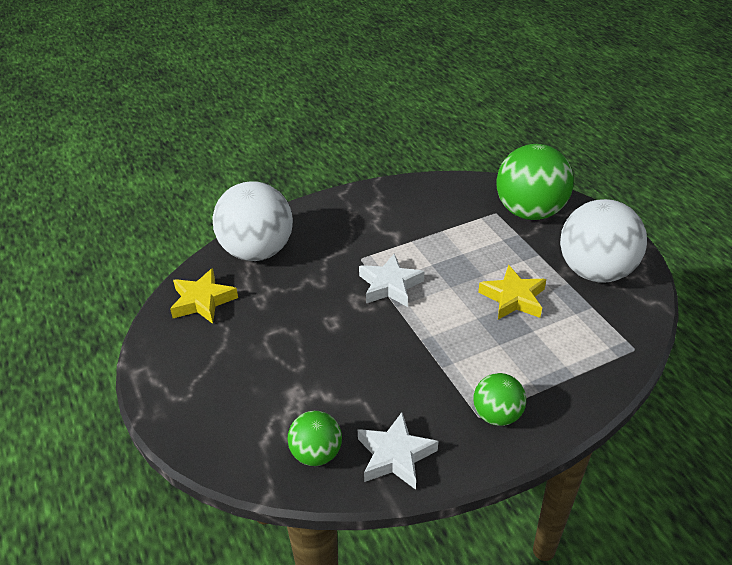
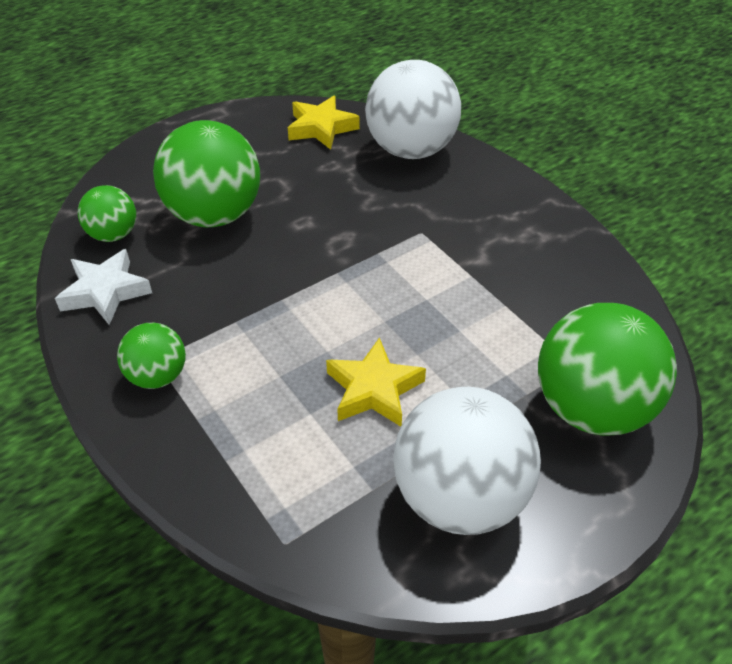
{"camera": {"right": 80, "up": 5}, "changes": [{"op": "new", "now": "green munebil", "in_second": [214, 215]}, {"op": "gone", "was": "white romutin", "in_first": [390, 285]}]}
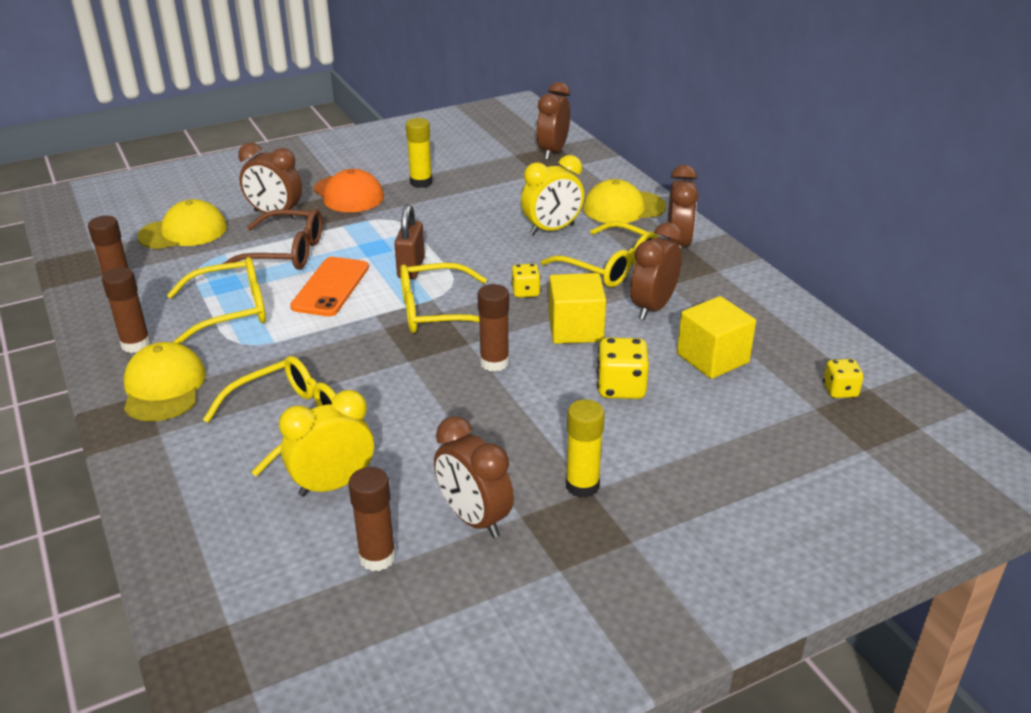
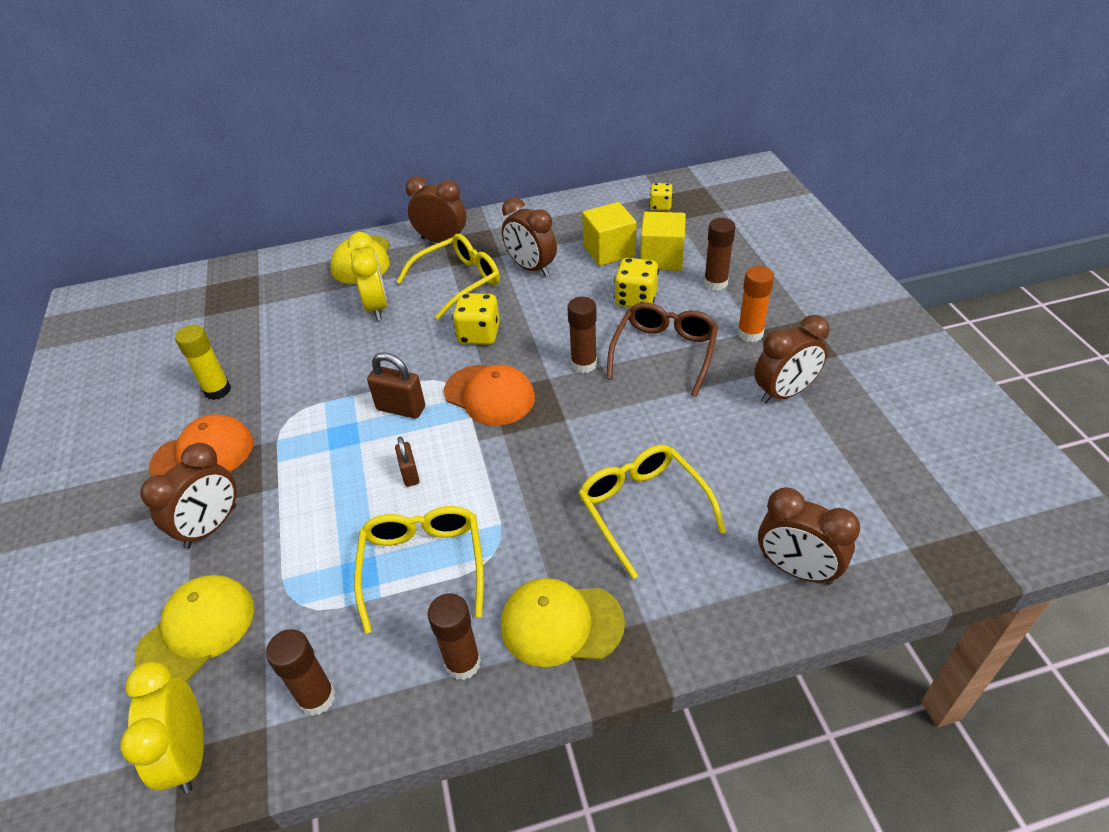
{"camera": {"right": -75, "up": 10}, "changes": [{"op": "shifted", "was": "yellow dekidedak", "in_first": [333, 484], "in_second": [189, 754]}, {"op": "rotated", "was": "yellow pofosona", "in_first": [183, 232], "in_second": [197, 630], "clockwise": 45}, {"op": "swapped", "was": "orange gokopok", "now": "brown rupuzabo", "in_first": [330, 287], "in_second": [410, 474]}, {"op": "swapped", "was": "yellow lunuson", "now": "orange pofosona", "in_first": [436, 312], "in_second": [489, 395]}, {"op": "scaled", "was": "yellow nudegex", "in_first": [525, 292], "in_second": [479, 335], "ratio": 1.58}, {"op": "shifted", "was": "brown lunuson", "in_first": [285, 252], "in_second": [664, 352]}, {"op": "shifted", "was": "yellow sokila", "in_first": [575, 329], "in_second": [661, 258]}, {"op": "shifted", "was": "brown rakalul", "in_first": [377, 557], "in_second": [715, 283]}, {"op": "repainted", "was": "yellow rakalul", "now": "orange rakalul", "in_first": [582, 486], "in_second": [750, 333]}, {"op": "shifted", "was": "brown dekidedak", "in_first": [552, 152], "in_second": [796, 569]}]}
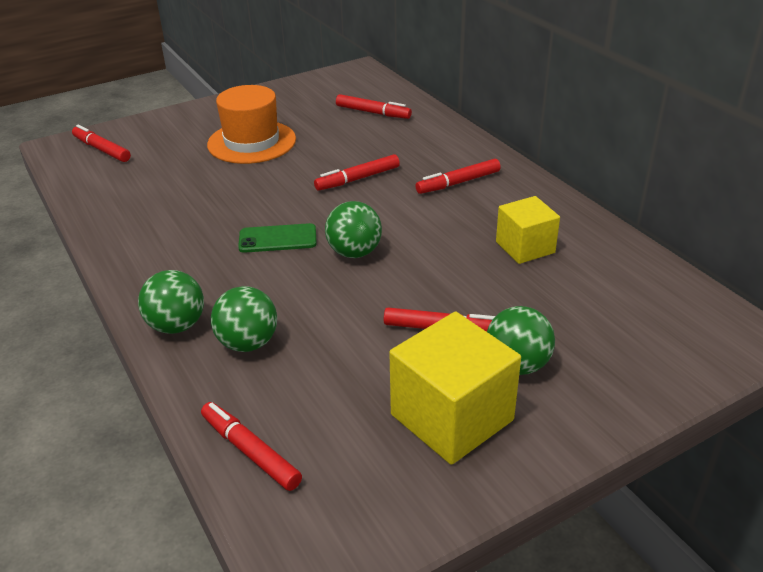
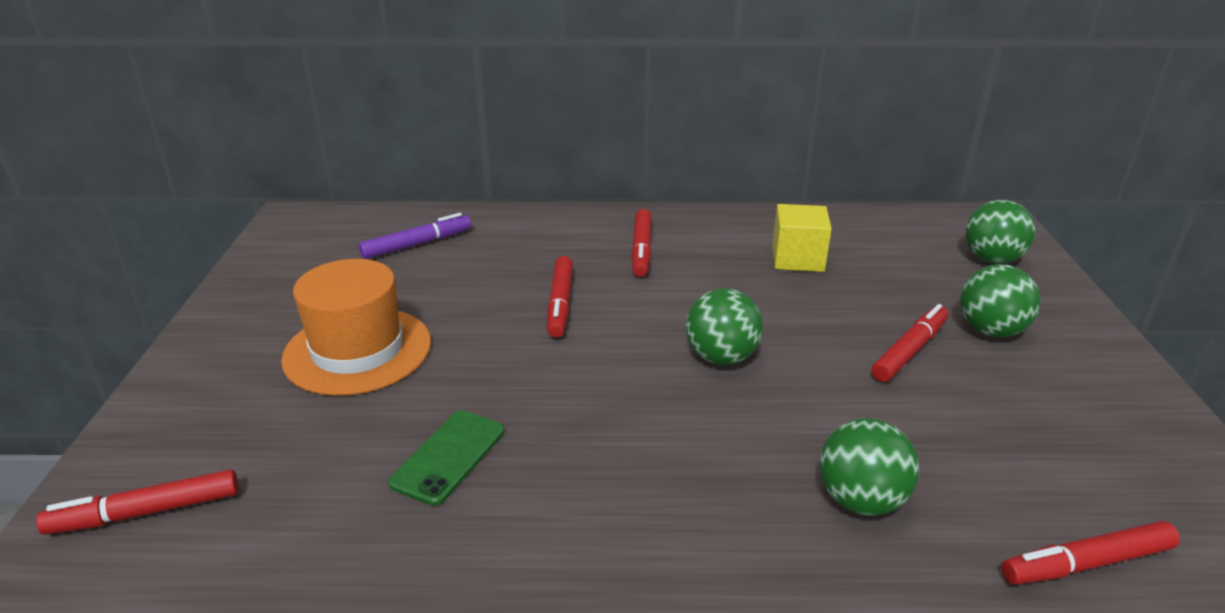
{"camera": {"right": -60, "up": -5}, "changes": [{"op": "repainted", "was": "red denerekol", "now": "purple denerekol", "in_first": [373, 112], "in_second": [417, 244]}, {"op": "shifted", "was": "green gokopok", "in_first": [277, 239], "in_second": [449, 457]}, {"op": "shifted", "was": "green munebil", "in_first": [177, 326], "in_second": [991, 259]}, {"op": "gone", "was": "yellow sokila", "in_first": [452, 417]}]}
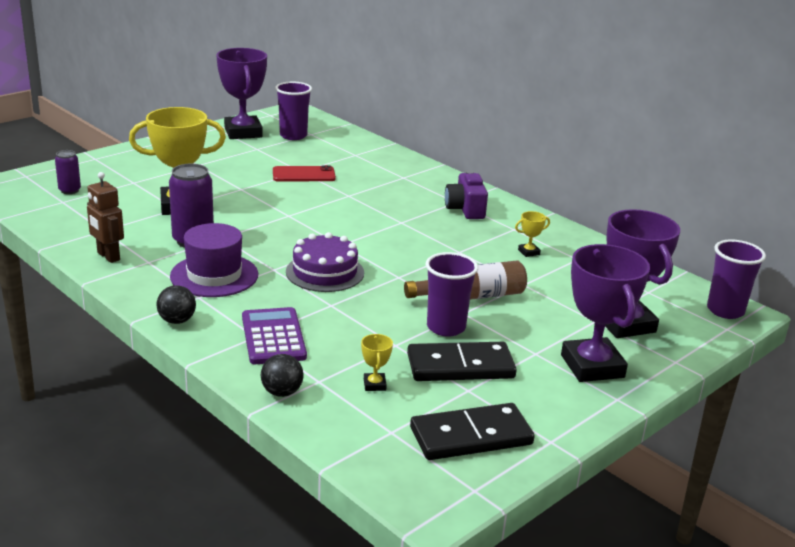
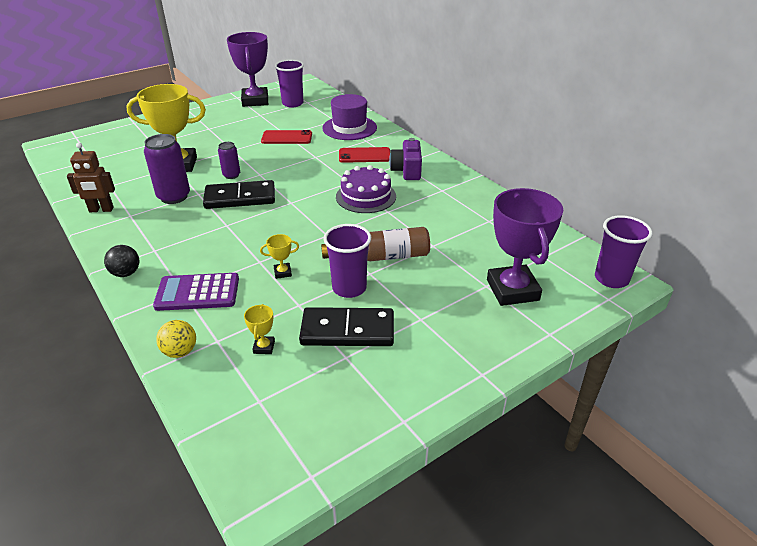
{"camera": {"right": 10, "up": 10}, "changes": [{"op": "rotated", "was": "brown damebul", "in_first": [108, 256], "in_second": [101, 210], "clockwise": -60}, {"op": "rotated", "was": "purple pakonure", "in_first": [273, 337], "in_second": [197, 292], "clockwise": -90}, {"op": "repainted", "was": "black munebil", "now": "yellow munebil", "in_first": [282, 392], "in_second": [180, 351]}, {"op": "shifted", "was": "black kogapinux", "in_first": [471, 436], "in_second": [240, 198]}, {"op": "shifted", "was": "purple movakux", "in_first": [69, 190], "in_second": [231, 175]}, {"op": "shifted", "was": "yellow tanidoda", "in_first": [529, 252], "in_second": [282, 272]}, {"op": "shifted", "was": "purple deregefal", "in_first": [214, 275], "in_second": [349, 128]}, {"op": "shifted", "was": "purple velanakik", "in_first": [325, 272], "in_second": [366, 196]}, {"op": "new", "now": "red gokopok", "in_second": [364, 155]}, {"op": "gone", "was": "purple tanidoda", "in_first": [592, 366]}]}
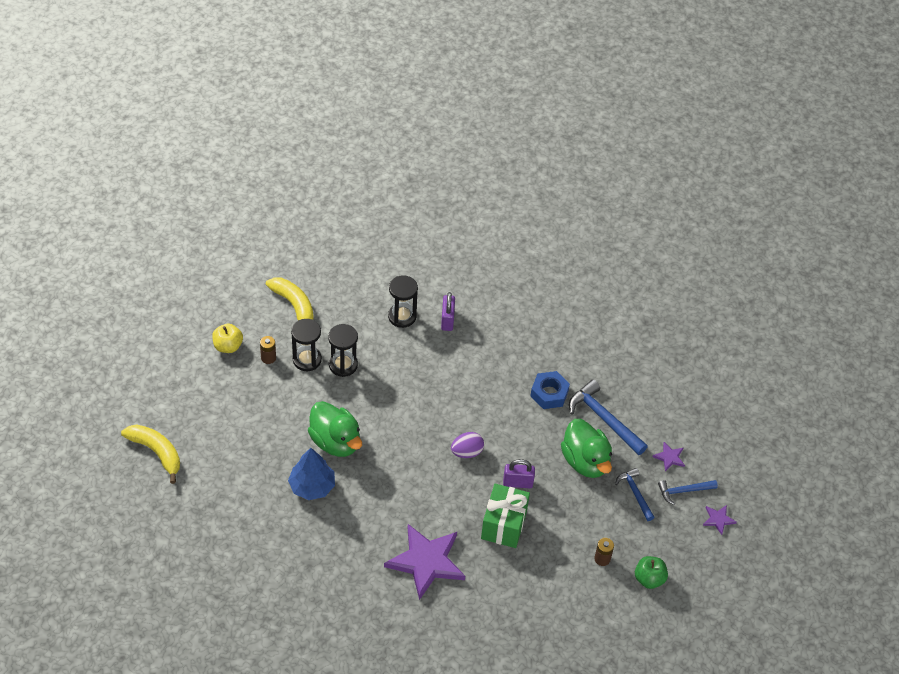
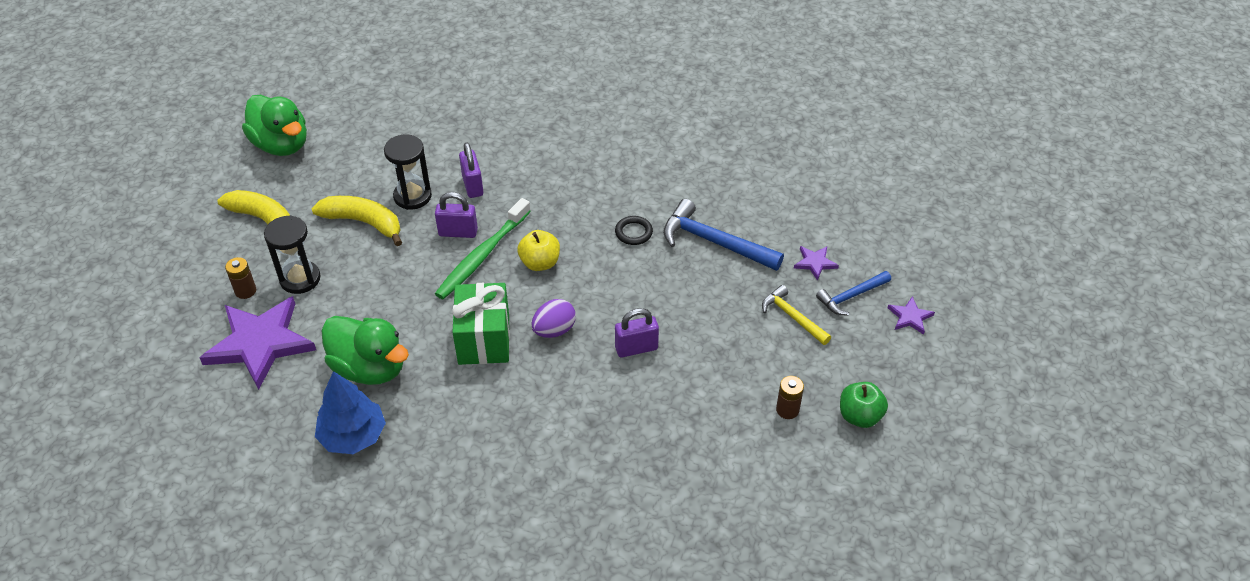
{"camera": {"right": -15, "up": -5}, "changes": [{"op": "shifted", "was": "purple romutin", "in_first": [426, 561], "in_second": [260, 343]}, {"op": "shifted", "was": "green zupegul", "in_first": [585, 461], "in_second": [281, 145]}, {"op": "shifted", "was": "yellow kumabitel", "in_first": [156, 452], "in_second": [363, 223]}, {"op": "new", "now": "purple rupuzabo", "in_second": [458, 232]}, {"op": "new", "now": "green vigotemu", "in_second": [482, 256]}, {"op": "shifted", "was": "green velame", "in_first": [503, 525], "in_second": [484, 339]}, {"op": "shifted", "was": "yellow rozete", "in_first": [228, 346], "in_second": [540, 263]}, {"op": "swapped", "was": "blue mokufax", "now": "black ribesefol", "in_first": [549, 393], "in_second": [633, 232]}, {"op": "repainted", "was": "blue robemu", "now": "yellow robemu", "in_first": [635, 493], "in_second": [792, 317]}, {"op": "gone", "was": "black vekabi", "in_first": [343, 365]}]}
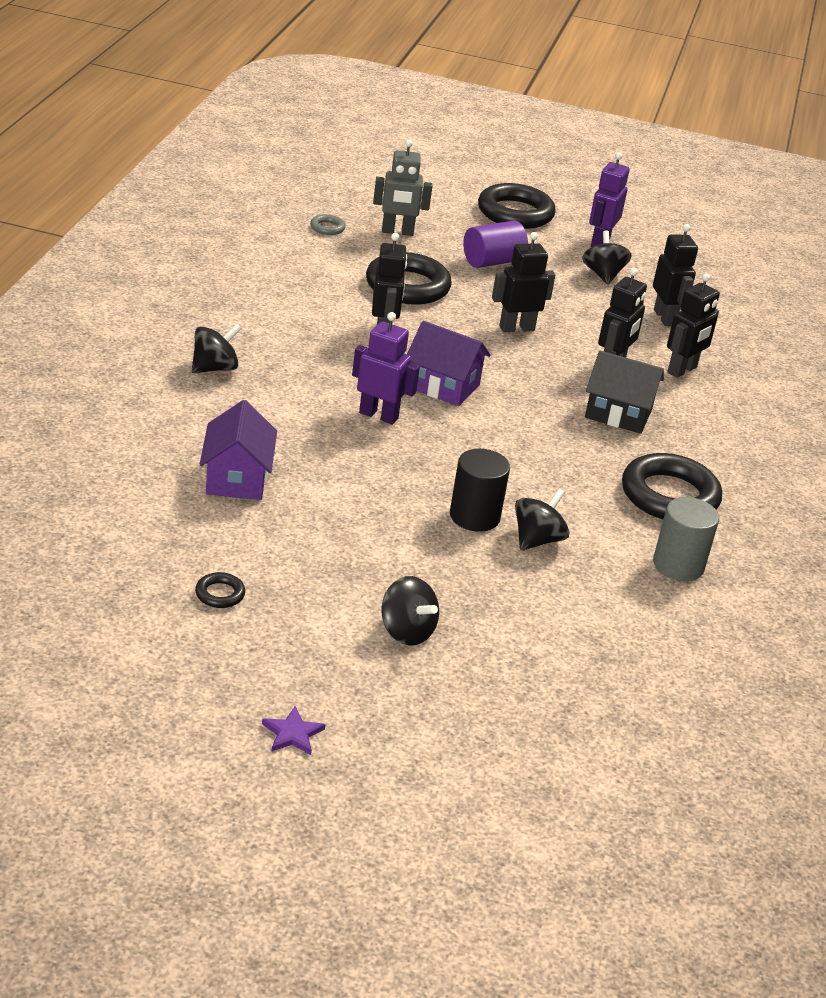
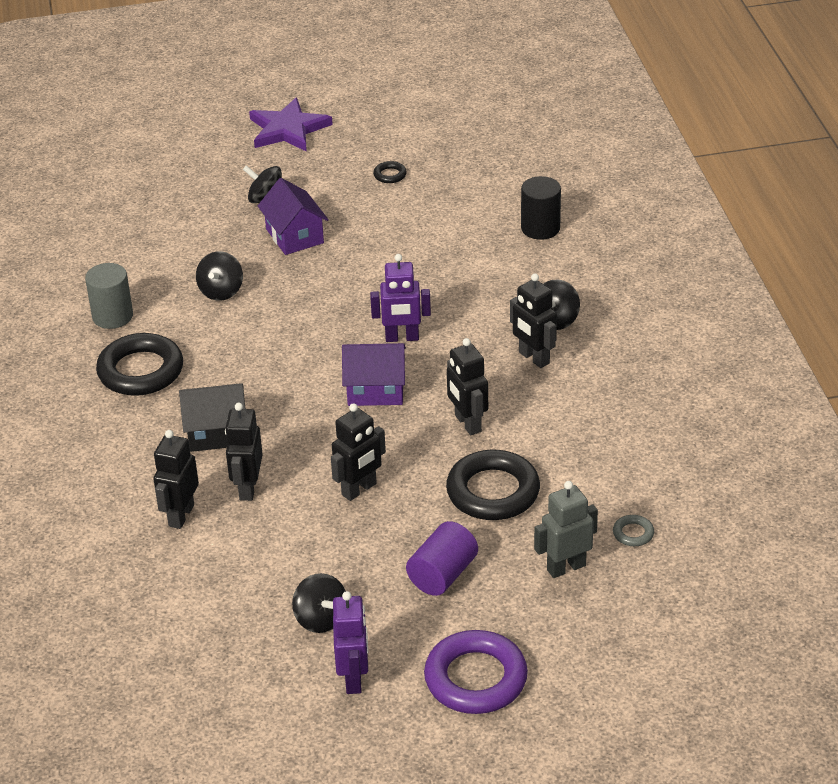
{"camera": {"right": 160, "up": 5}, "changes": [{"op": "scaled", "was": "purple romutin", "in_first": [292, 734], "in_second": [288, 129], "ratio": 2.27}, {"op": "shifted", "was": "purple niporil", "in_first": [237, 478], "in_second": [294, 236]}, {"op": "repainted", "was": "black ribesefol", "now": "purple ribesefol", "in_first": [515, 213], "in_second": [475, 678]}, {"op": "shifted", "was": "black damebul", "in_first": [664, 318], "in_second": [533, 358]}, {"op": "shifted", "was": "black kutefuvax", "in_first": [474, 516], "in_second": [540, 228]}]}
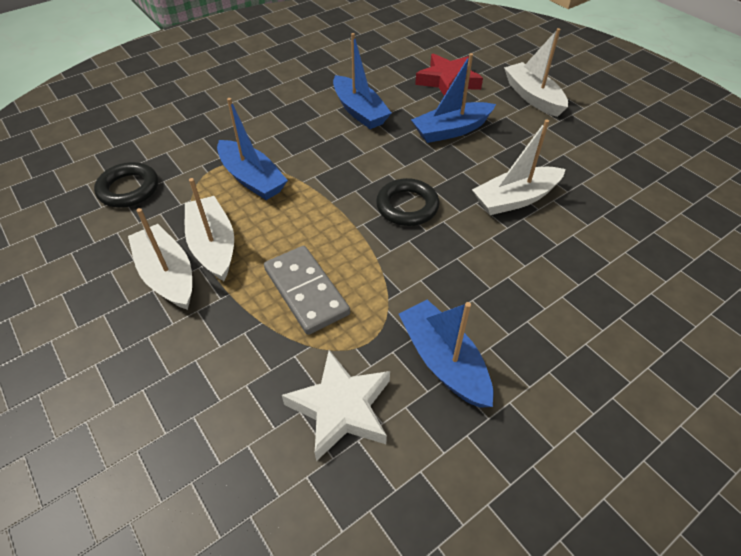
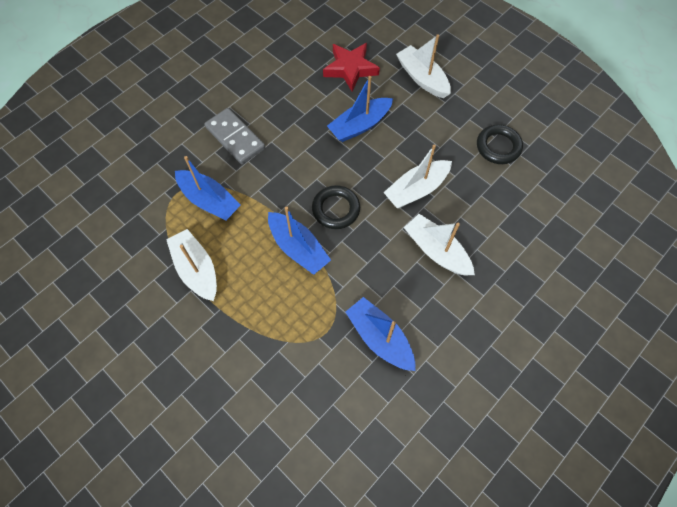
{"camera": {"right": -10, "up": 15}, "changes": [{"op": "shifted", "was": "grey kogapinux", "in_first": [306, 291], "in_second": [235, 138]}, {"op": "shifted", "was": "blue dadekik", "in_first": [359, 111], "in_second": [298, 248]}, {"op": "shifted", "was": "white dadekik", "in_first": [167, 275], "in_second": [436, 251]}, {"op": "shifted", "was": "black ribesefol", "in_first": [129, 189], "in_second": [498, 147]}, {"op": "gone", "was": "white romutin", "in_first": [341, 408]}]}
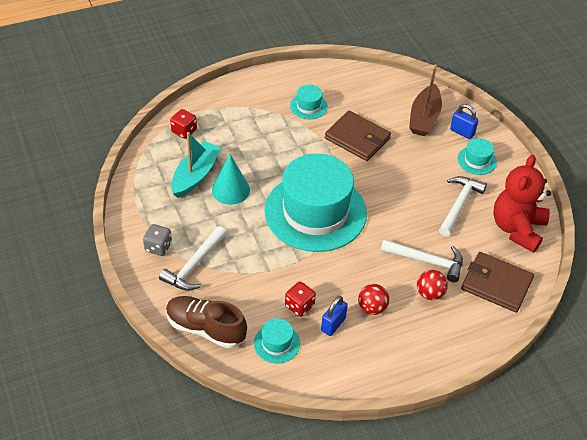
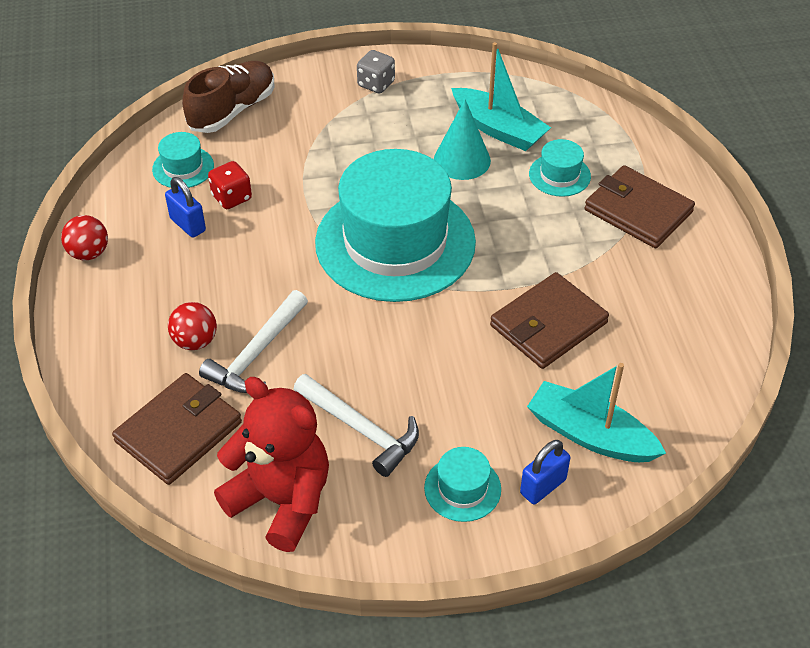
{"camera": {"right": 105, "up": 0}, "changes": [{"op": "shifted", "was": "red munebil", "in_first": [372, 308], "in_second": [89, 253]}, {"op": "repainted", "was": "brown dadekik", "now": "turquoise dadekik", "in_first": [424, 118], "in_second": [590, 435]}, {"op": "shifted", "was": "turquoise deregefal", "in_first": [308, 106], "in_second": [559, 175]}, {"op": "new", "now": "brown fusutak", "in_second": [638, 211]}, {"op": "gone", "was": "white robemu", "in_first": [194, 265]}, {"op": "gone", "was": "red nudegex", "in_first": [184, 131]}]}
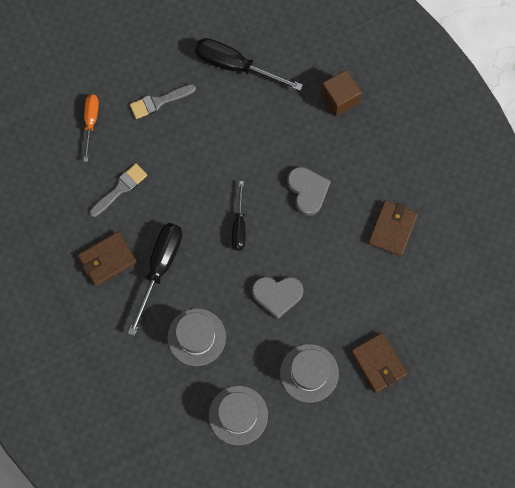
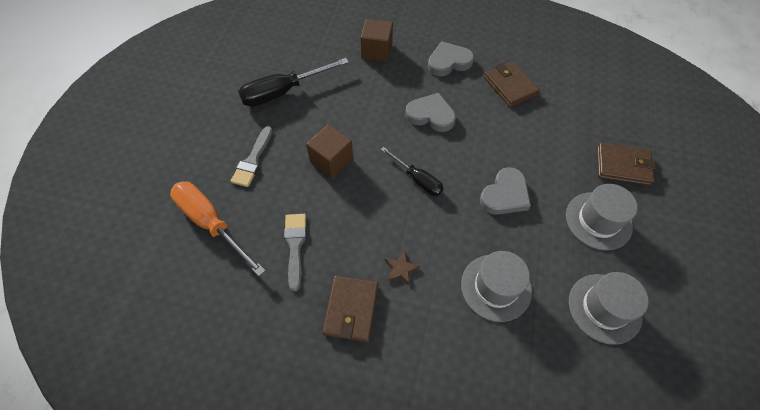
{"camera": {"right": -50, "up": -15}, "changes": [{"op": "scaled", "was": "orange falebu", "in_first": [91, 122], "in_second": [211, 224], "ratio": 1.64}, {"op": "new", "now": "brown sokila", "in_second": [331, 160]}, {"op": "swapped", "was": "black falebu", "now": "brown romutin", "in_first": [160, 268], "in_second": [401, 269]}, {"op": "new", "now": "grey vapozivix", "in_second": [449, 62]}]}
